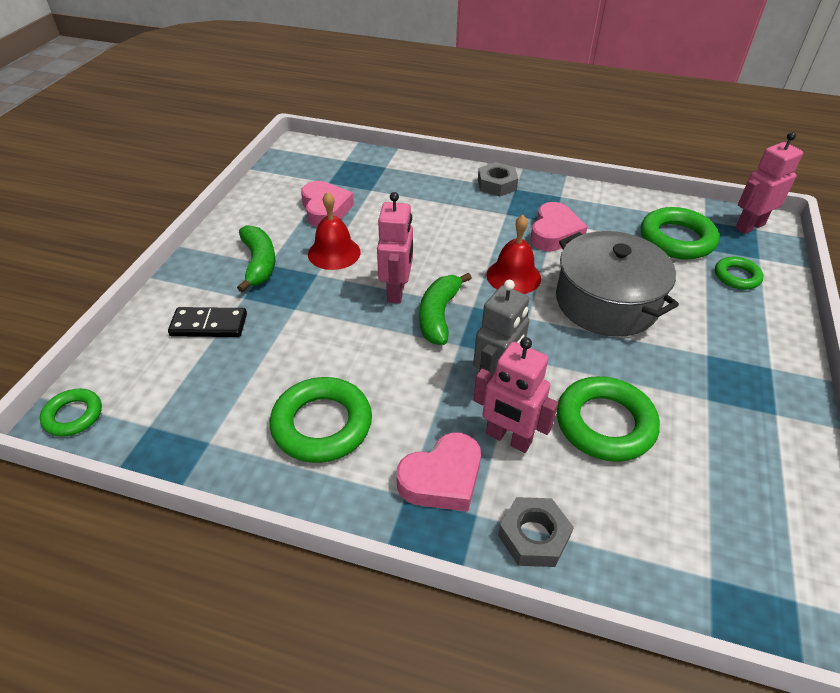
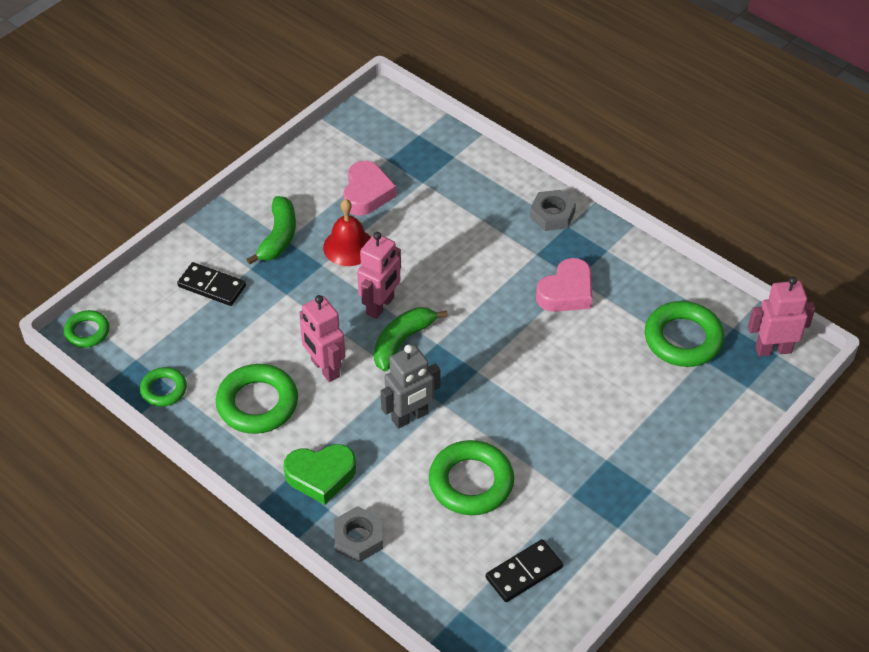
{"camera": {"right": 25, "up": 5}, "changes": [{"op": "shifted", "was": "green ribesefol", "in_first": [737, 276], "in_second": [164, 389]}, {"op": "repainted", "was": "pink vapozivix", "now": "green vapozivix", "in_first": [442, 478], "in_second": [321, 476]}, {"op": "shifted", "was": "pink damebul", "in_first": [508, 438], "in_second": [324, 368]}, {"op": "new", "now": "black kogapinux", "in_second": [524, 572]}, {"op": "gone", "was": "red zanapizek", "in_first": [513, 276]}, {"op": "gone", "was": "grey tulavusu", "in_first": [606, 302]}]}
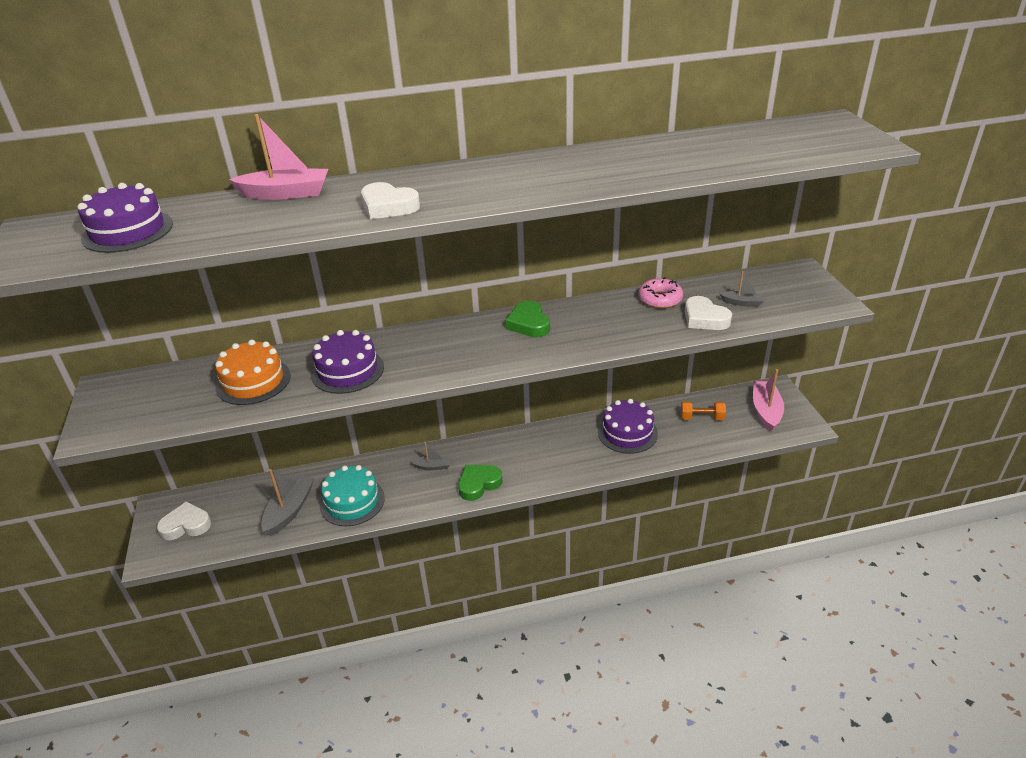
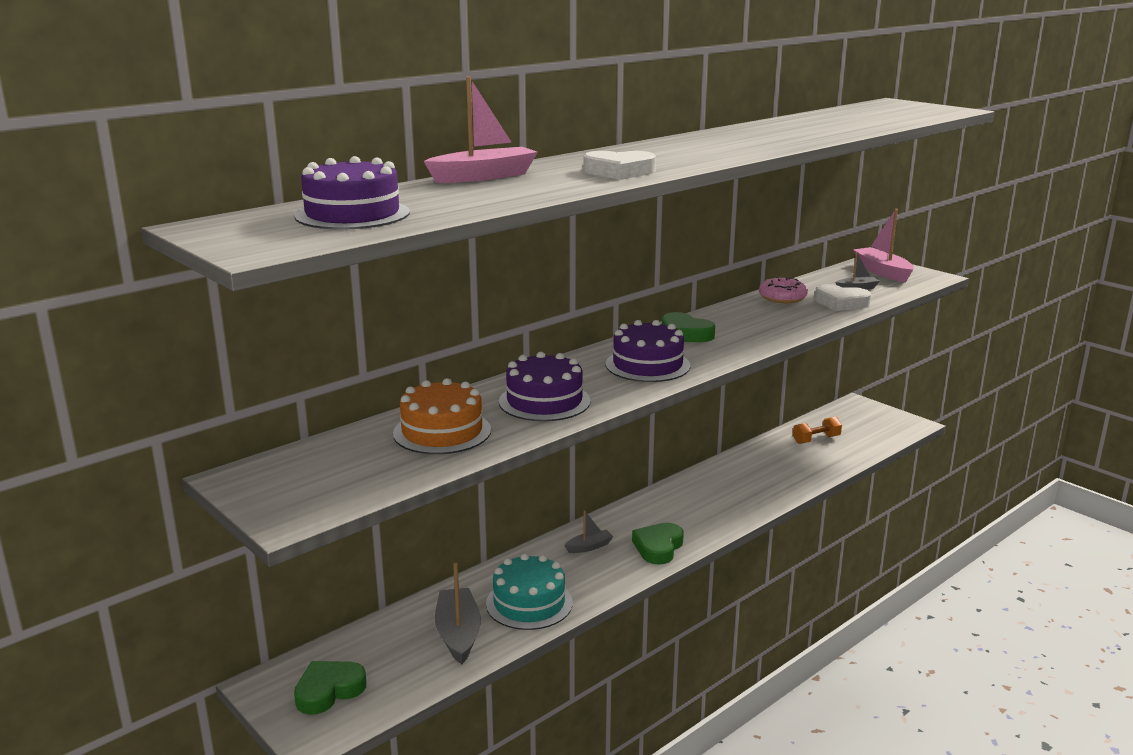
{"camera": {"right": -30, "up": -15}, "changes": [{"op": "repainted", "was": "white vapozivix", "now": "green vapozivix", "in_first": [186, 525], "in_second": [329, 691]}, {"op": "shifted", "was": "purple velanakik", "in_first": [627, 433], "in_second": [647, 365]}, {"op": "shifted", "was": "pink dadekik", "in_first": [766, 411], "in_second": [882, 272]}]}
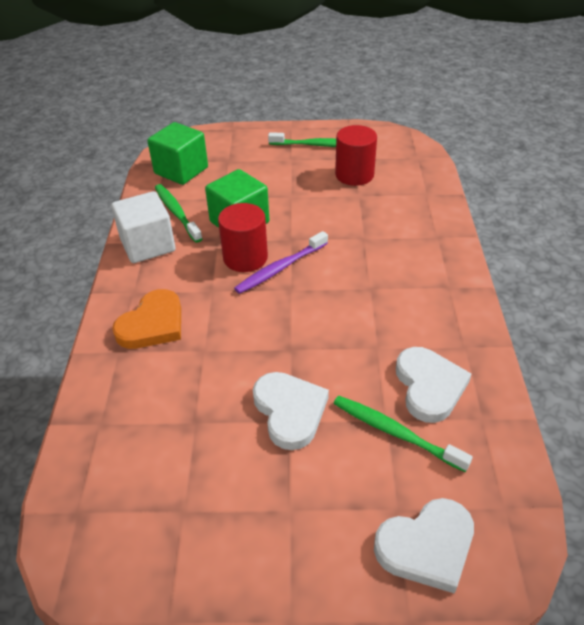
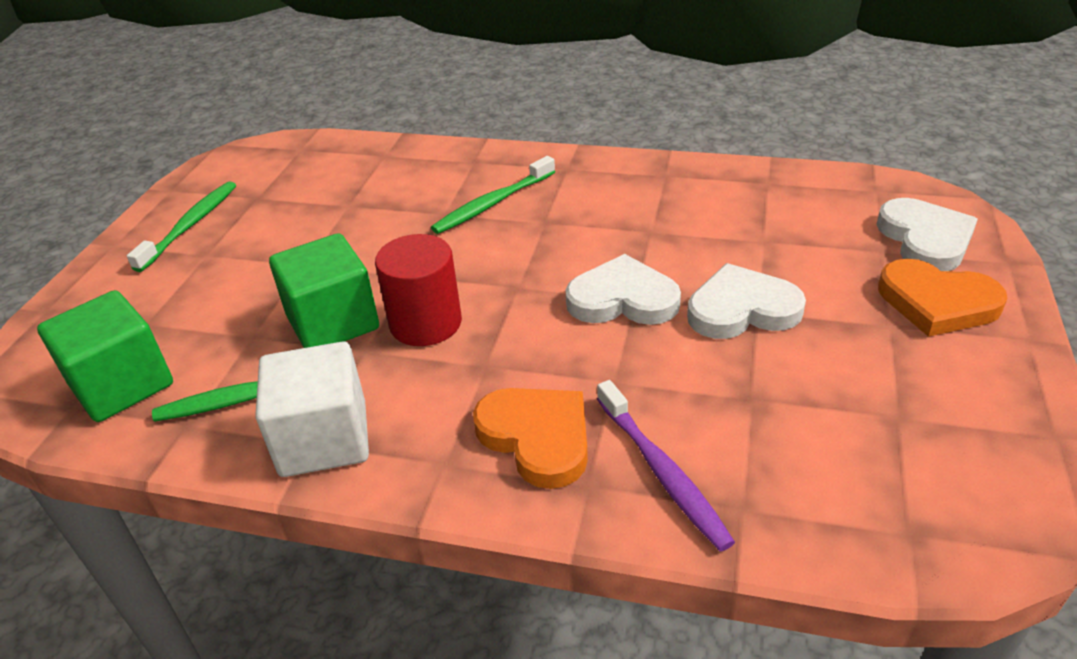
{"camera": {"right": -75, "up": -5}, "changes": [{"op": "shifted", "was": "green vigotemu", "in_first": [396, 433], "in_second": [493, 203]}, {"op": "shifted", "was": "white vapozivix", "in_first": [429, 386], "in_second": [623, 299]}, {"op": "shifted", "was": "purple vigotemu", "in_first": [281, 268], "in_second": [662, 471]}, {"op": "new", "now": "orange vapozivix", "in_second": [937, 302]}, {"op": "gone", "was": "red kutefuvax", "in_first": [354, 175]}]}
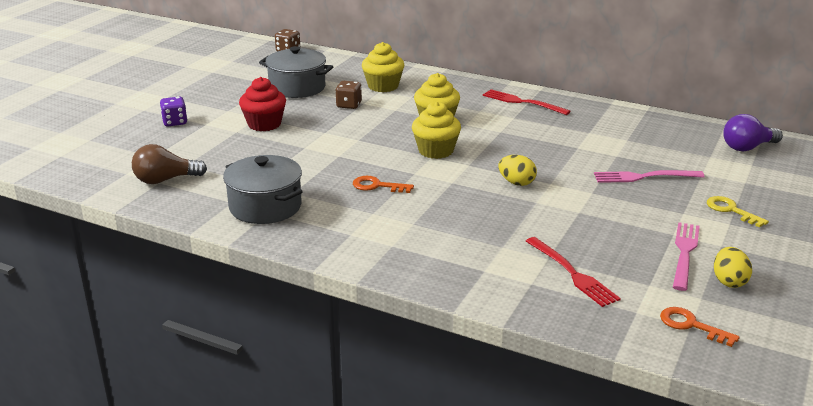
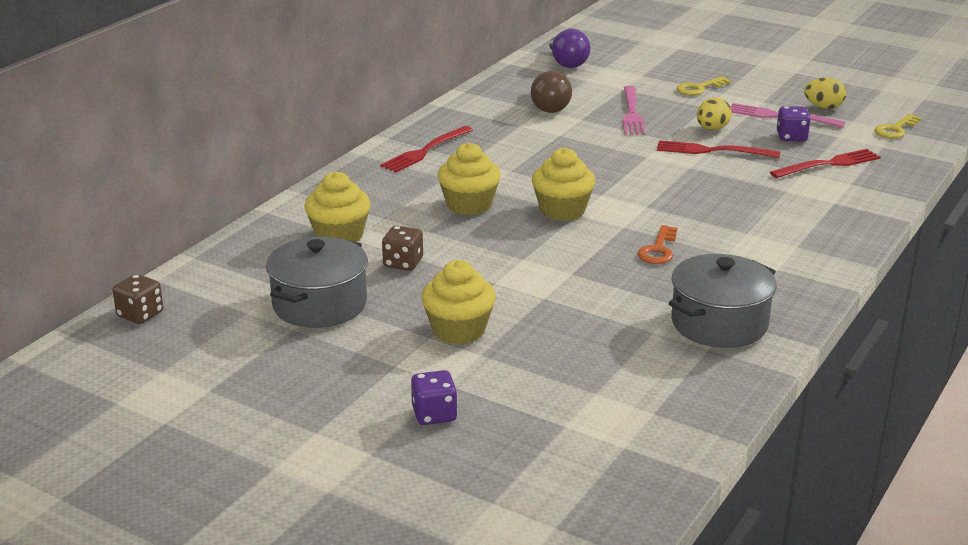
{"camera": {"right": -85, "up": 0}, "changes": [{"op": "repainted", "was": "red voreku", "now": "yellow voreku", "in_first": [264, 124], "in_second": [458, 330]}, {"op": "shifted", "was": "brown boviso", "in_first": [165, 180], "in_second": [548, 106]}, {"op": "new", "now": "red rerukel", "in_second": [712, 151]}, {"op": "shifted", "was": "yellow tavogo", "in_first": [516, 183], "in_second": [712, 129]}, {"op": "new", "now": "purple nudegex", "in_second": [791, 137]}, {"op": "repainted", "was": "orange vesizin", "now": "yellow vesizin", "in_first": [691, 325], "in_second": [895, 129]}]}
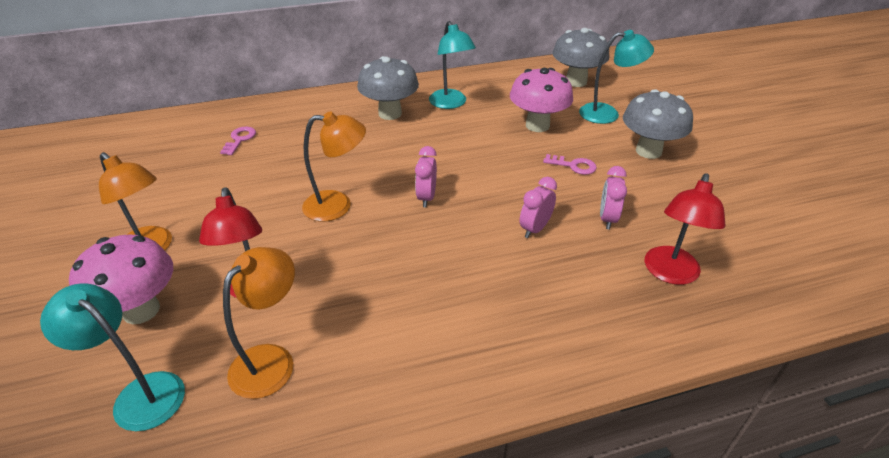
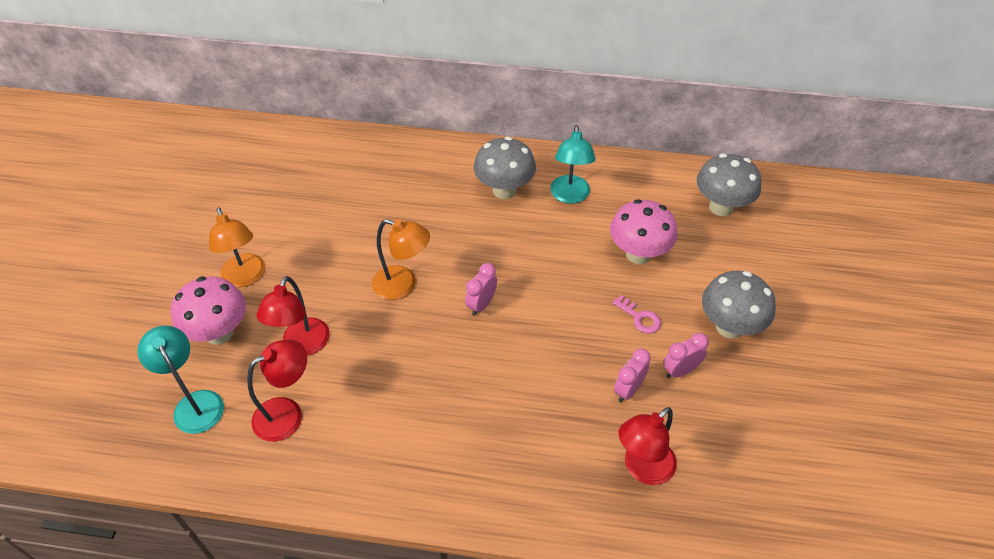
{"camera": {"right": 25, "up": 10}, "changes": [{"op": "repainted", "was": "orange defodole", "now": "red defodole", "in_first": [271, 360], "in_second": [287, 413]}, {"op": "shifted", "was": "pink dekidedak", "in_first": [535, 229], "in_second": [680, 370]}, {"op": "gone", "was": "pink vesizin", "in_first": [240, 139]}, {"op": "gone", "was": "turquoise defodole", "in_first": [607, 113]}]}
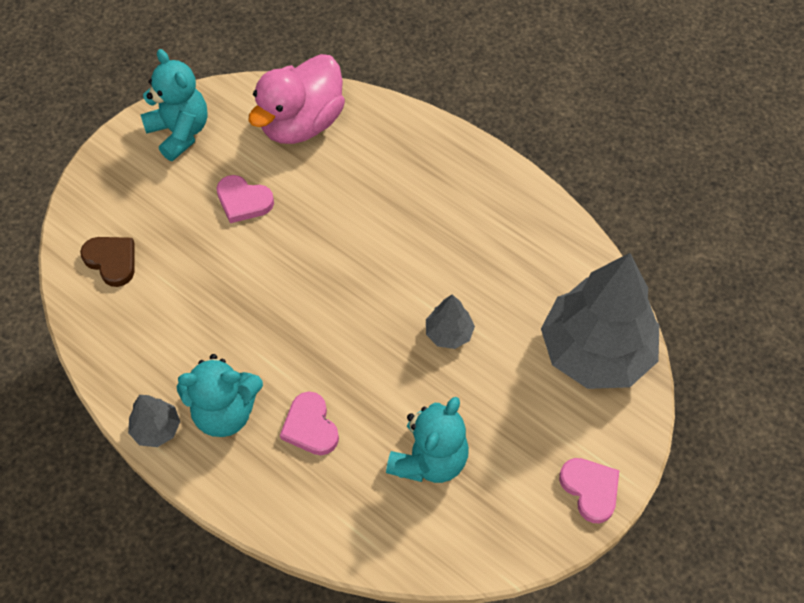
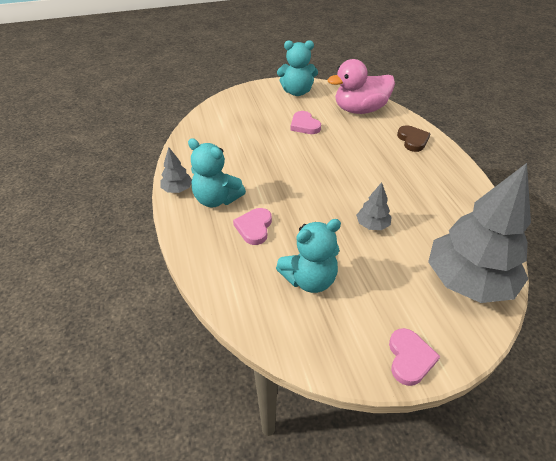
{"camera": {"right": 35, "up": -15}, "changes": [{"op": "rotated", "was": "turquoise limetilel", "in_first": [180, 132], "in_second": [297, 92], "clockwise": 90}, {"op": "shifted", "was": "brown vapozivix", "in_first": [112, 261], "in_second": [412, 140]}]}
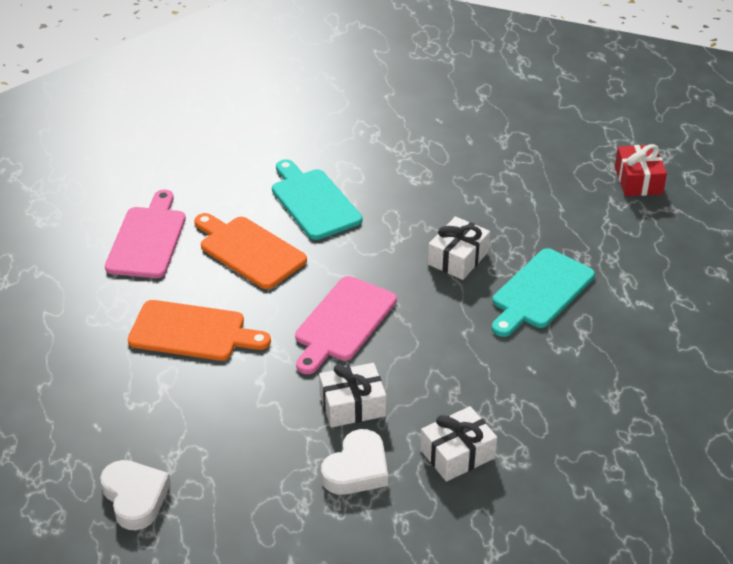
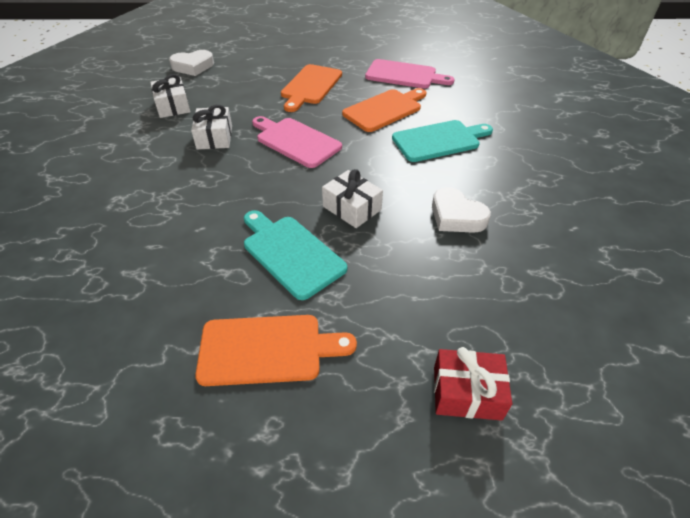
{"camera": {"right": 100, "up": 5}, "changes": [{"op": "shifted", "was": "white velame", "in_first": [457, 454], "in_second": [173, 106]}, {"op": "new", "now": "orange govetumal", "in_second": [267, 349]}, {"op": "shifted", "was": "white vapozivix", "in_first": [357, 469], "in_second": [456, 216]}]}
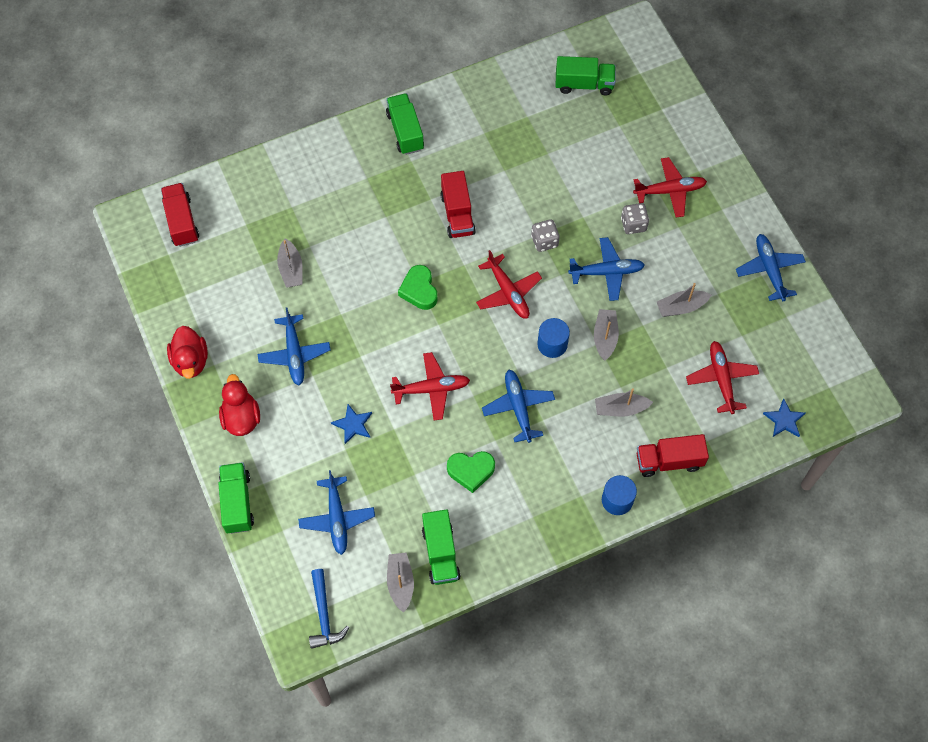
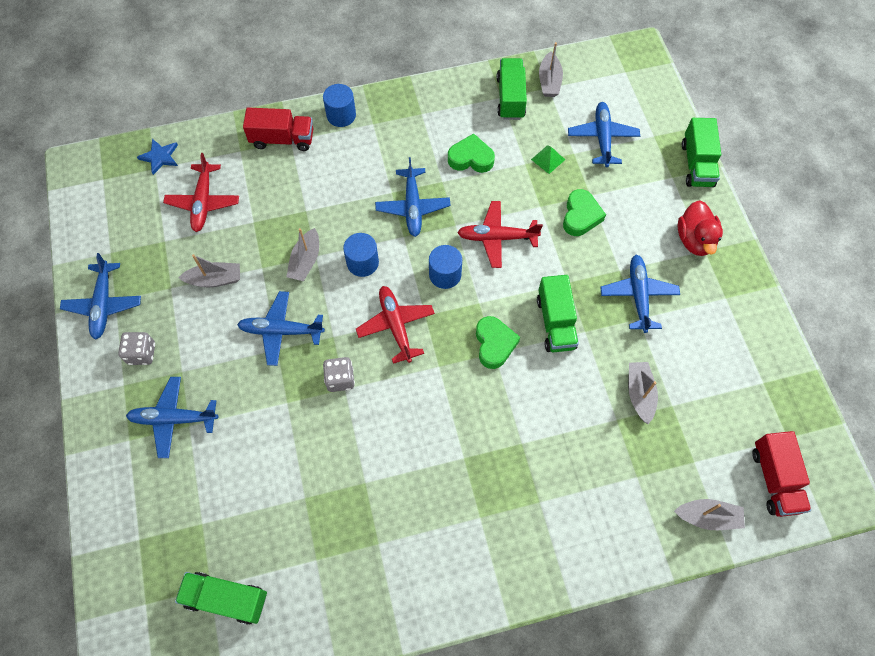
{"camera": {"right": -170, "up": 0}, "changes": [{"op": "shifted", "was": "grey nudegex", "in_first": [633, 224], "in_second": [142, 353]}, {"op": "repainted", "was": "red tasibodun", "now": "blue tasibodun", "in_first": [670, 191], "in_second": [173, 419]}, {"op": "new", "now": "blue kutefuvax", "in_second": [445, 274]}, {"op": "new", "now": "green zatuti", "in_second": [548, 159]}, {"op": "shifted", "was": "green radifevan", "in_first": [405, 131], "in_second": [555, 322]}, {"op": "swapped", "was": "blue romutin", "now": "green vapozivix", "in_first": [353, 424], "in_second": [580, 216]}, {"op": "shifted", "was": "grey dadekik", "in_first": [620, 409], "in_second": [707, 517]}, {"op": "gone", "was": "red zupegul", "in_first": [190, 361]}, {"op": "gone", "was": "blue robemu", "in_first": [324, 614]}, {"op": "gone", "was": "red radifevan", "in_first": [457, 214]}]}
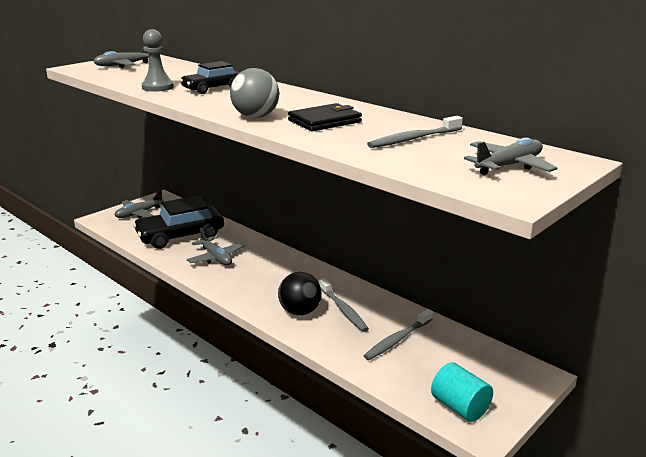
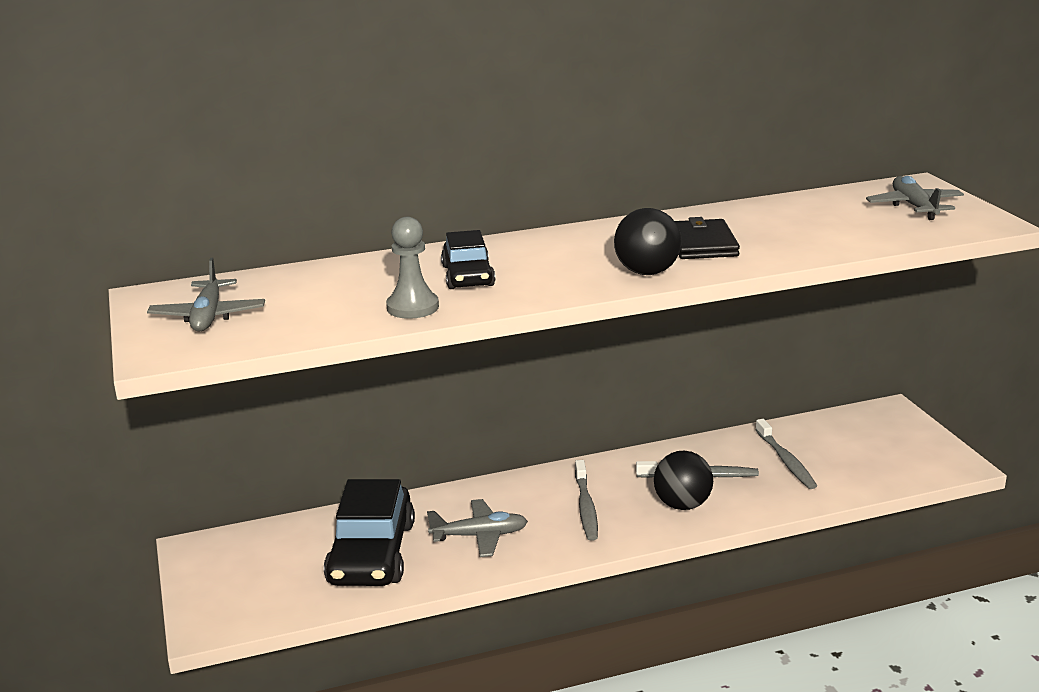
{"camera": {"right": -60, "up": 0}, "changes": [{"op": "shifted", "was": "grey vigotemu", "in_first": [413, 139], "in_second": [586, 507]}, {"op": "repainted", "was": "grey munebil", "now": "black munebil", "in_first": [255, 117], "in_second": [647, 272]}, {"op": "gone", "was": "grey tasibodun", "in_first": [139, 213]}, {"op": "gone", "was": "turquoise kutefuvax", "in_first": [460, 407]}]}
